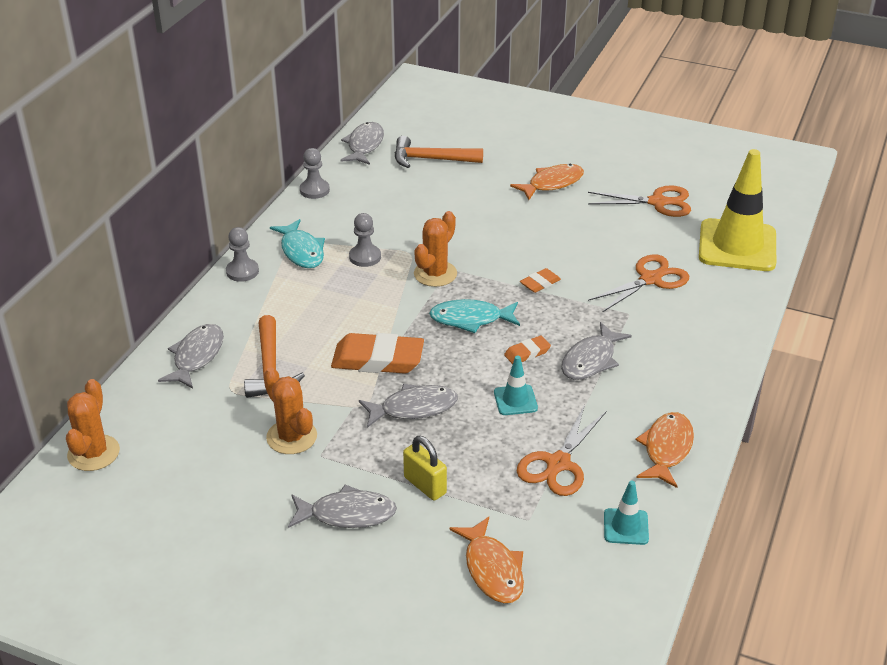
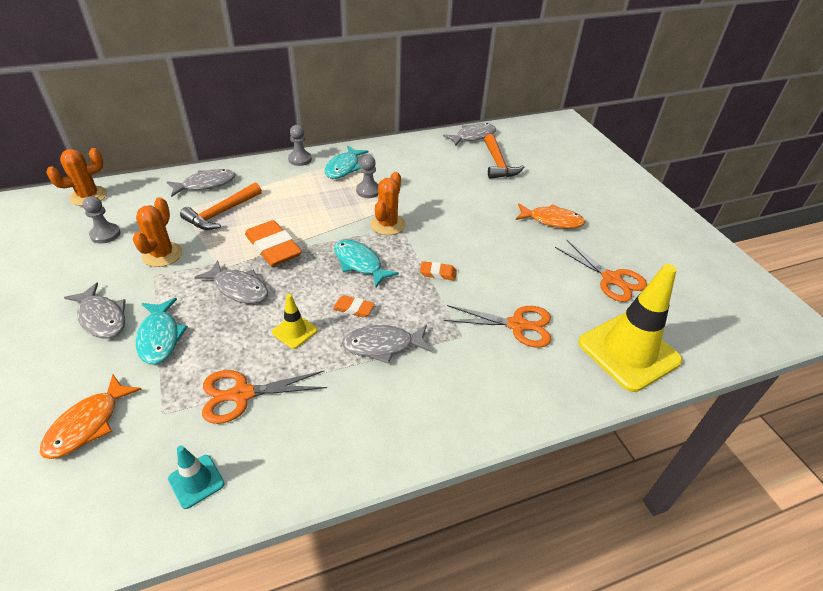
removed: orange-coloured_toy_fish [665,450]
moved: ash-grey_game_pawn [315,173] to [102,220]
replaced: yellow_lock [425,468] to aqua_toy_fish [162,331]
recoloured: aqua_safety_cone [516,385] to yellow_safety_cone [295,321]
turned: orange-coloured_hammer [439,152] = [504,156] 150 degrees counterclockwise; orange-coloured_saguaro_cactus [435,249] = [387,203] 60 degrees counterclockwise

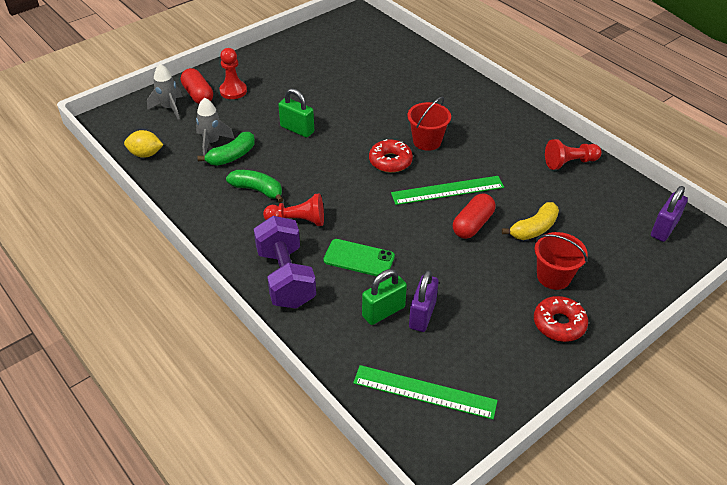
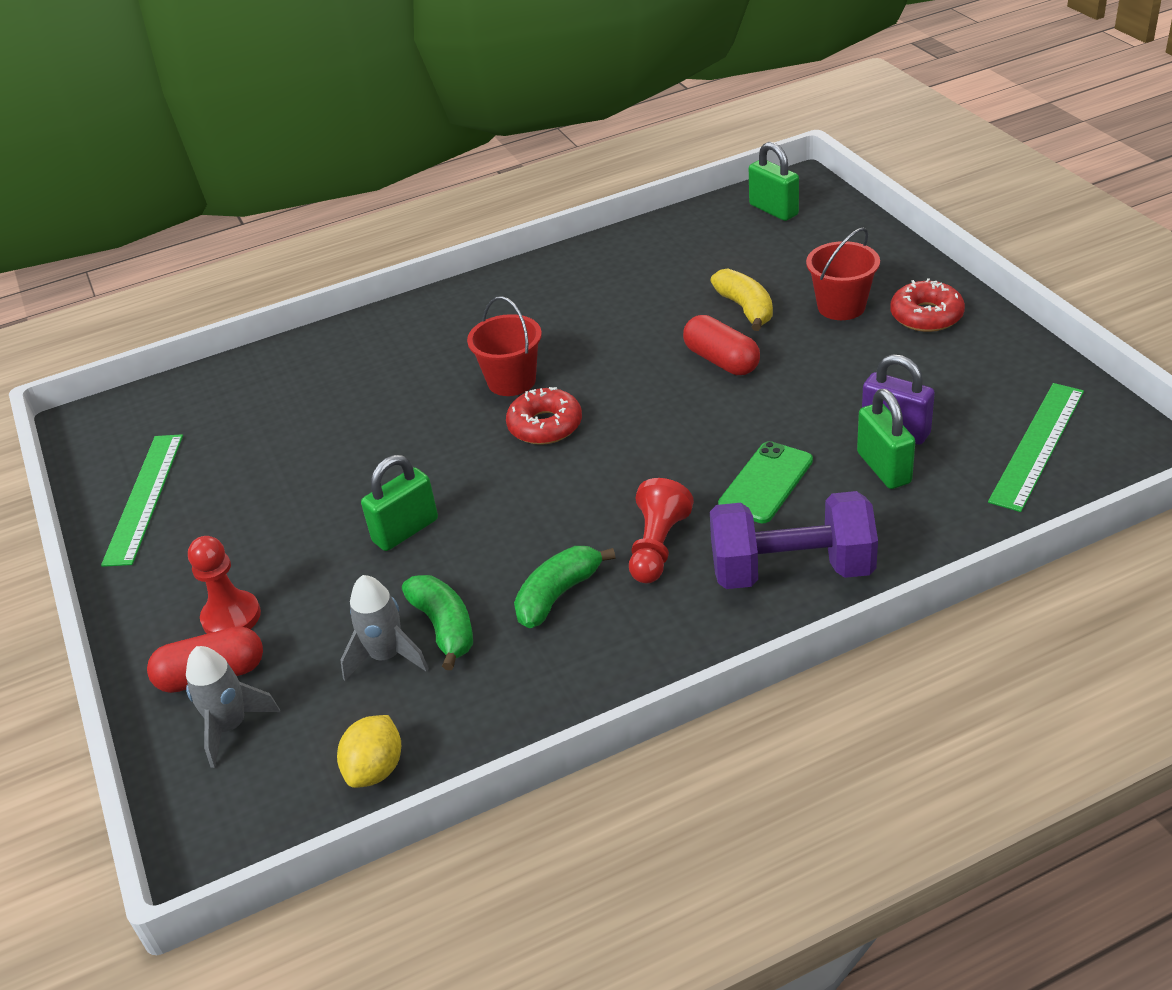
removed: crimson_game_pawn [573,154]
moved: emerald_measuring_stick [447,190] to [142,500]
recoloured: violet_lock [669,214] to emerald_lock [774,181]

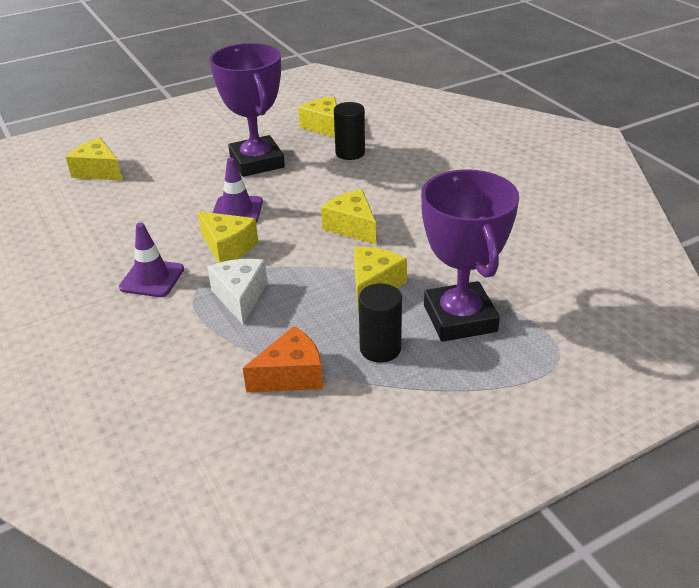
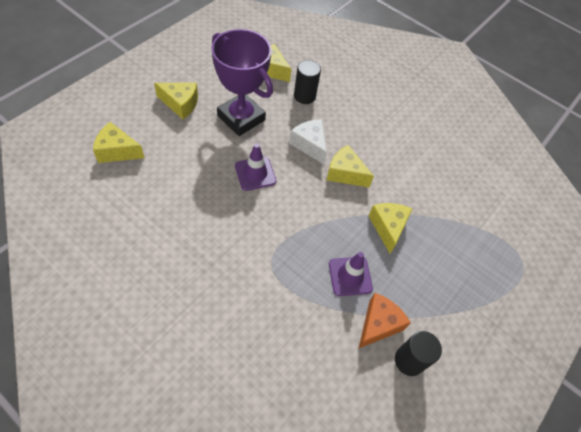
removed: violet_trophy [470,255]
moved: violet_safety_cone [151,259] to [351,274]; yellow_piece_of_cheese [228,237] to [176,101]; white_piece_of_cheese [237,291] to [308,141]; ebony_cylinder [380,323] to [418,353]

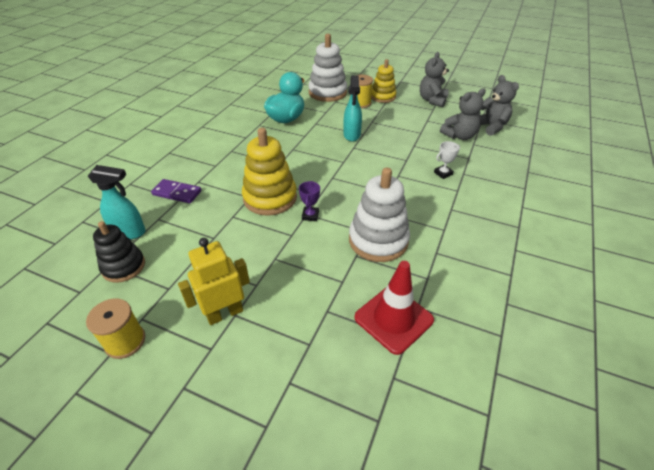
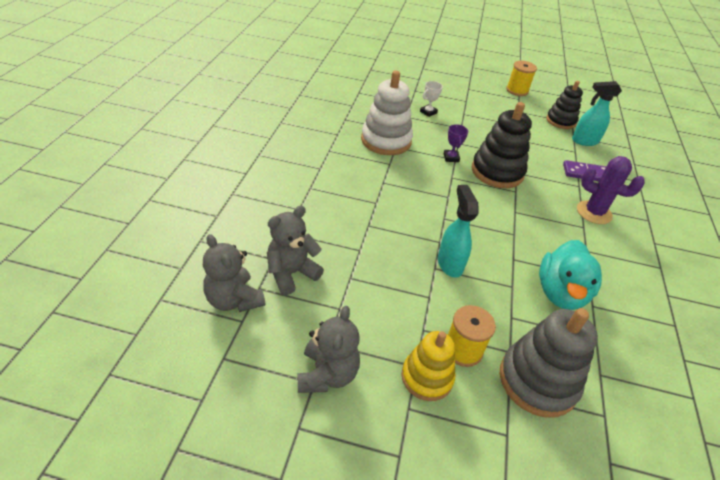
removed: yellow_robot [214,281]; crimson_safety_cone [394,308]
added: violet_saguaro_cactus [611,190]
moved: white_trophy [447,160] to [431,99]
recoloured: yellow_ring_stacker [269,172] to ebony_ring_stacker [502,145]; white_ring_stacker [327,68] to ash-grey_ring_stacker [549,363]

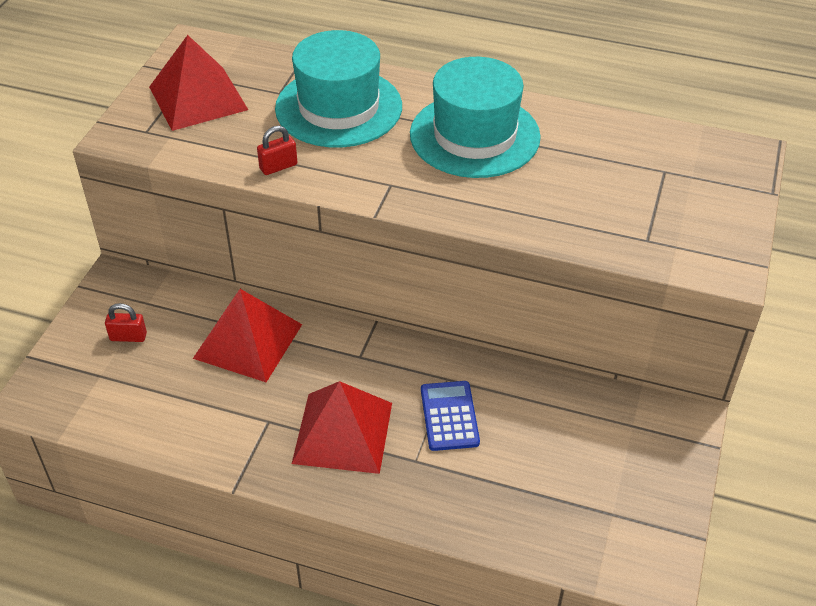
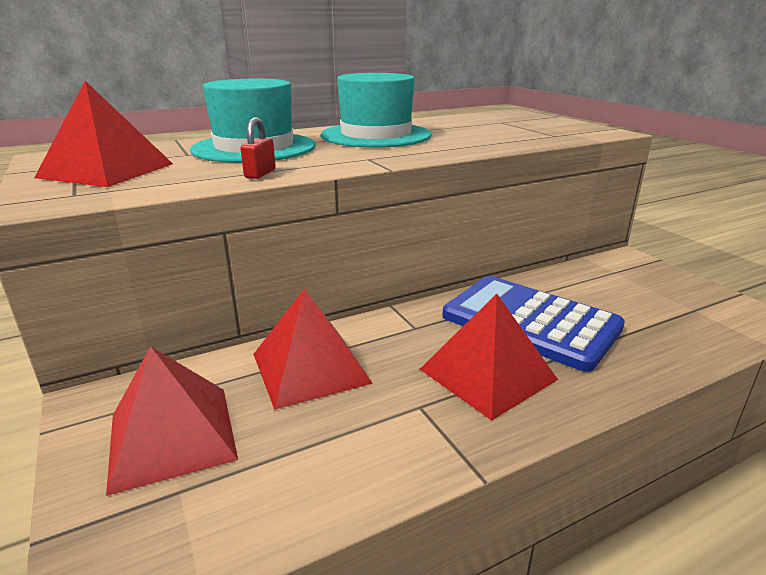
replaced: crimson_lock [126,322] to crimson_pyramid [172,421]
resized: royal_blue_pocket_calculator [450,416] = [533,324] x2.01

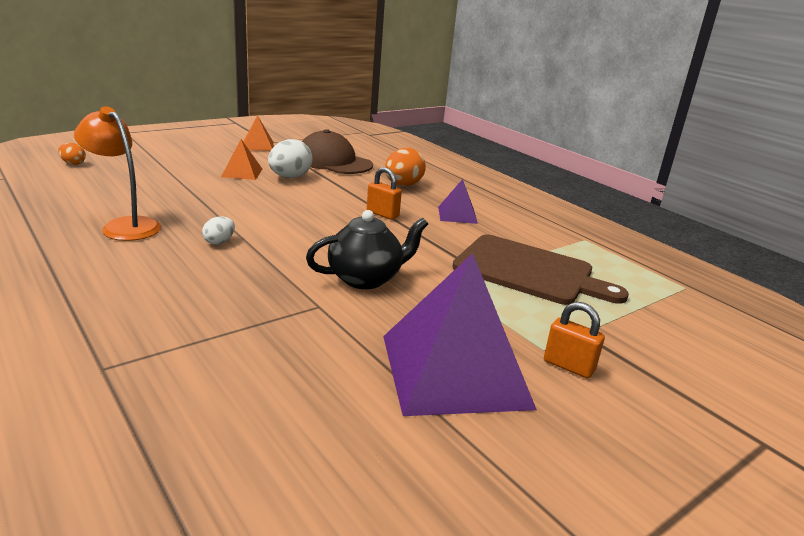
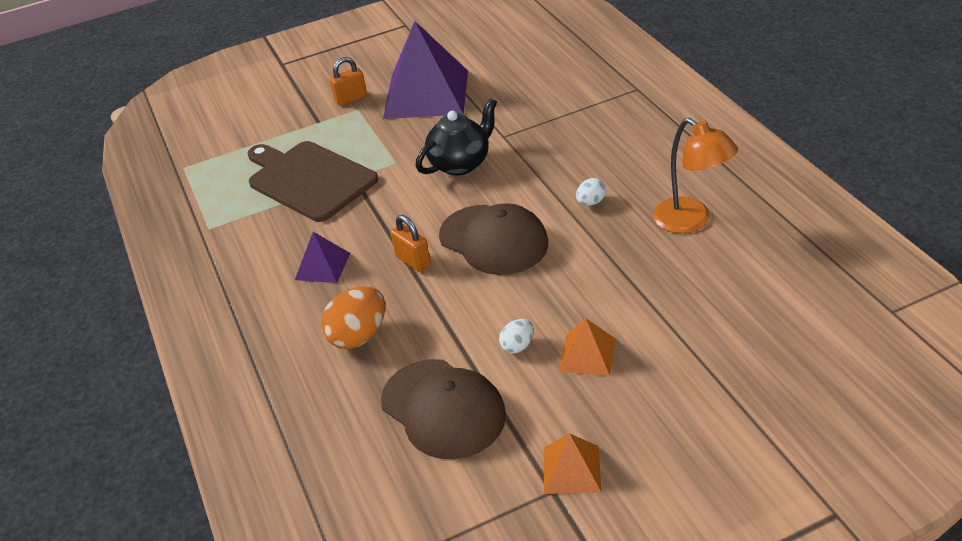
removed: orange-coloured_toy_egg [72,154]
added: russet_cap [493,239]
turned: ebony_teapot [367,249] = [456,136] 150 degrees clockwise; orange-coloured_lock [574,340] = [348,81] 75 degrees counterclockwise
resized: white_toy_egg [290,158] = [516,336] x0.54

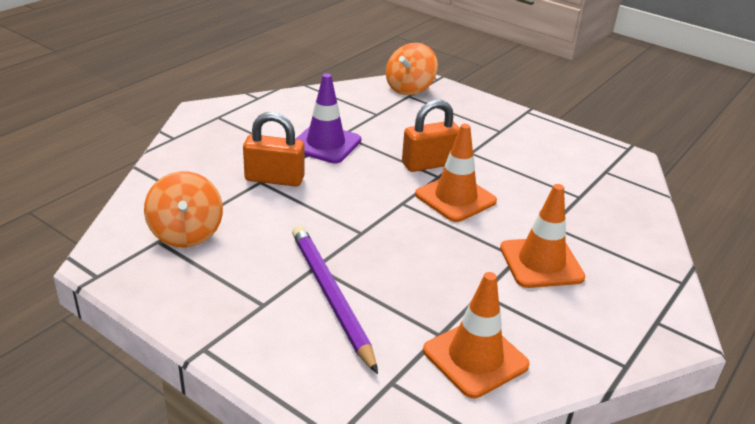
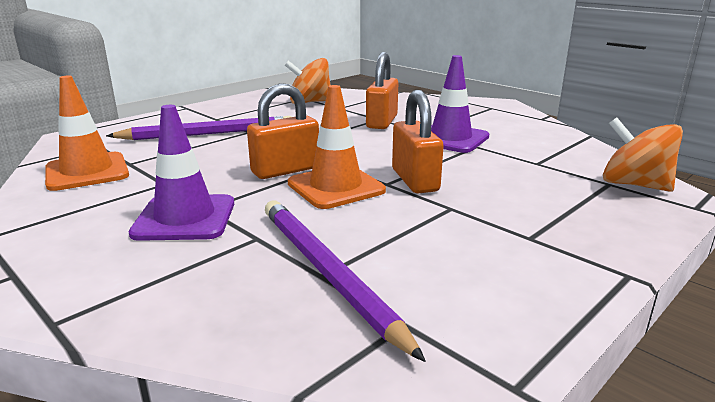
added: orange-coloured_lock [283,131]; violet_wooden_pencil [345,281]
recoloured: orange-coloured_safety_cone [542,236] to violet_safety_cone [181,173]

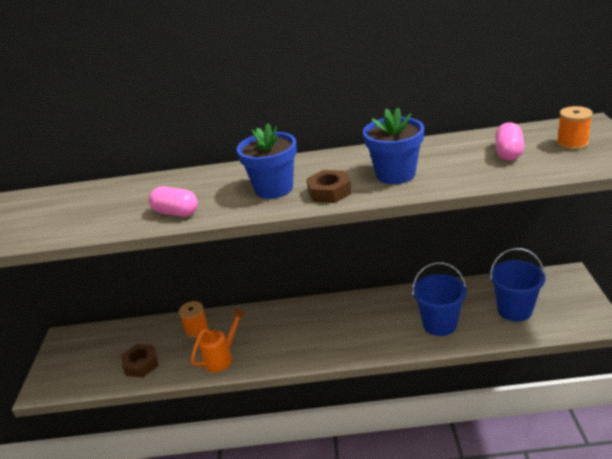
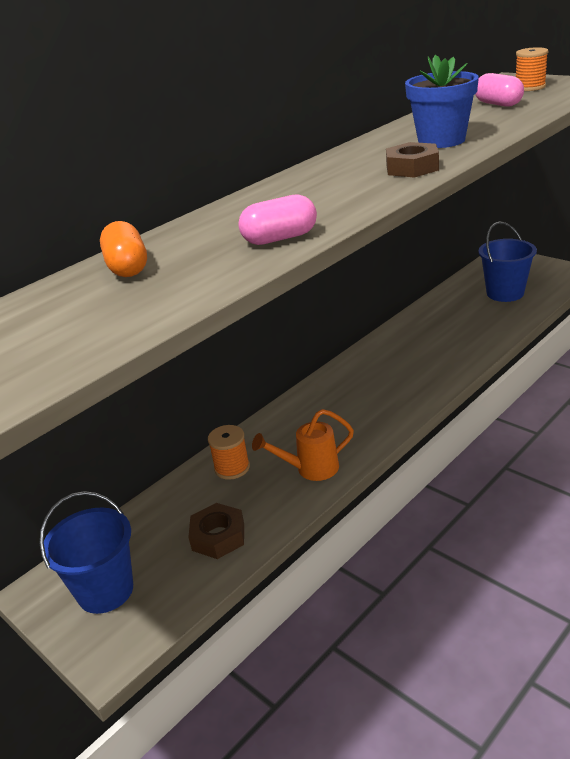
removed: royal_blue_flower_pot [267,161]
added: orange-coloured_capsule [123,249]
moved: royal_blue_pail [439,299] to [86,552]
turned: orange-coloured_watering_can [218,340] = [303,445] 105 degrees counterclockwise

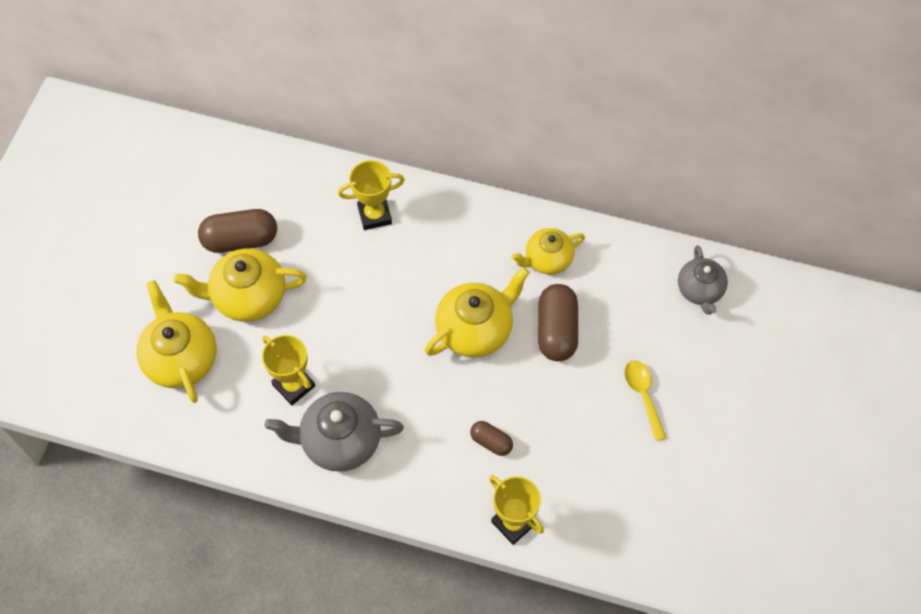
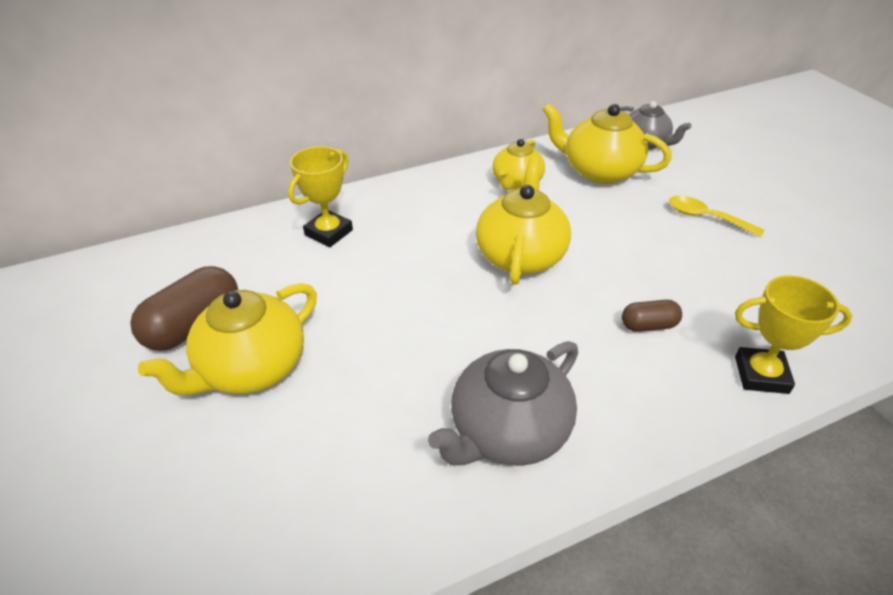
removed: yellow_trophy [288,370]; russet_capsule [558,322]
moved: yellow_teapot [176,341] to [607,143]

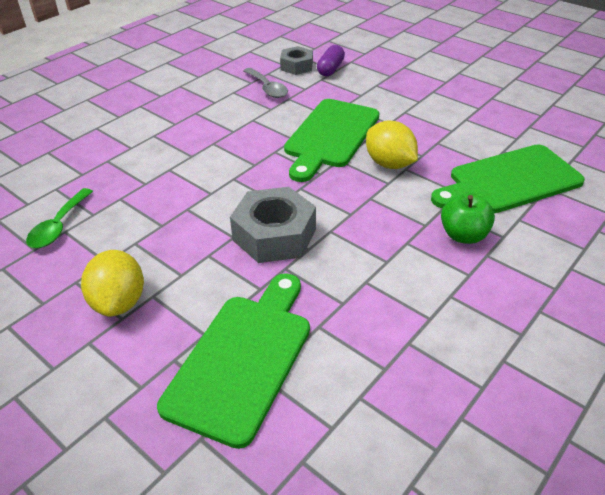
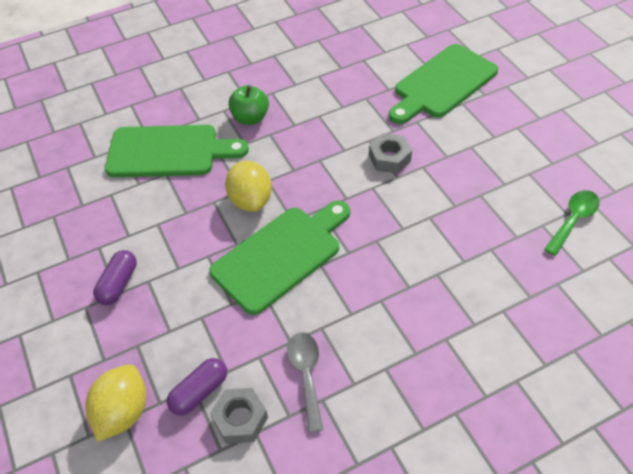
added: violet_capsule [115,277]
moved: yellow_lemon [112,283] to [115,403]
resized: ash-grey_hex_nut [273,225] = [390,153] x0.61

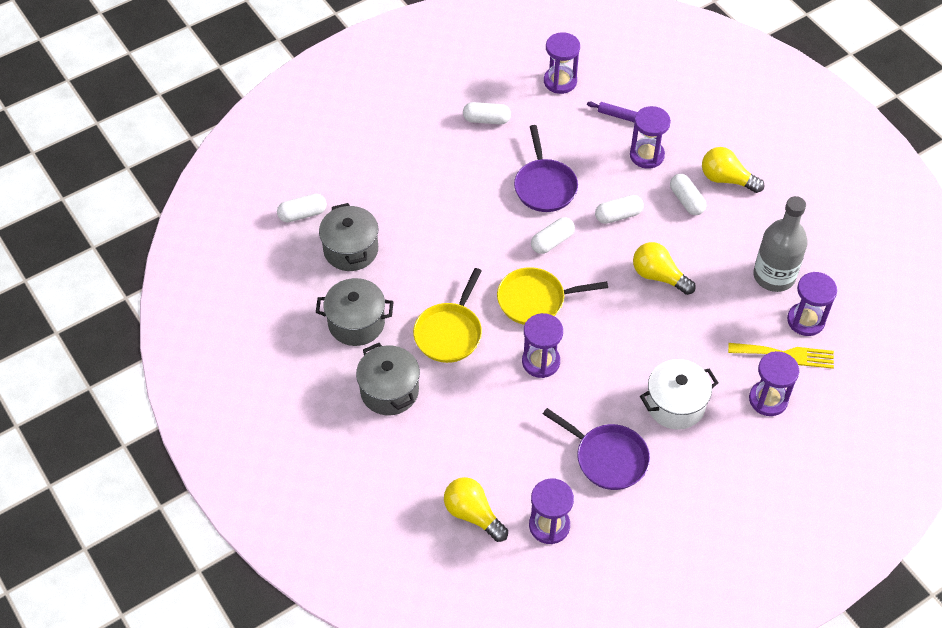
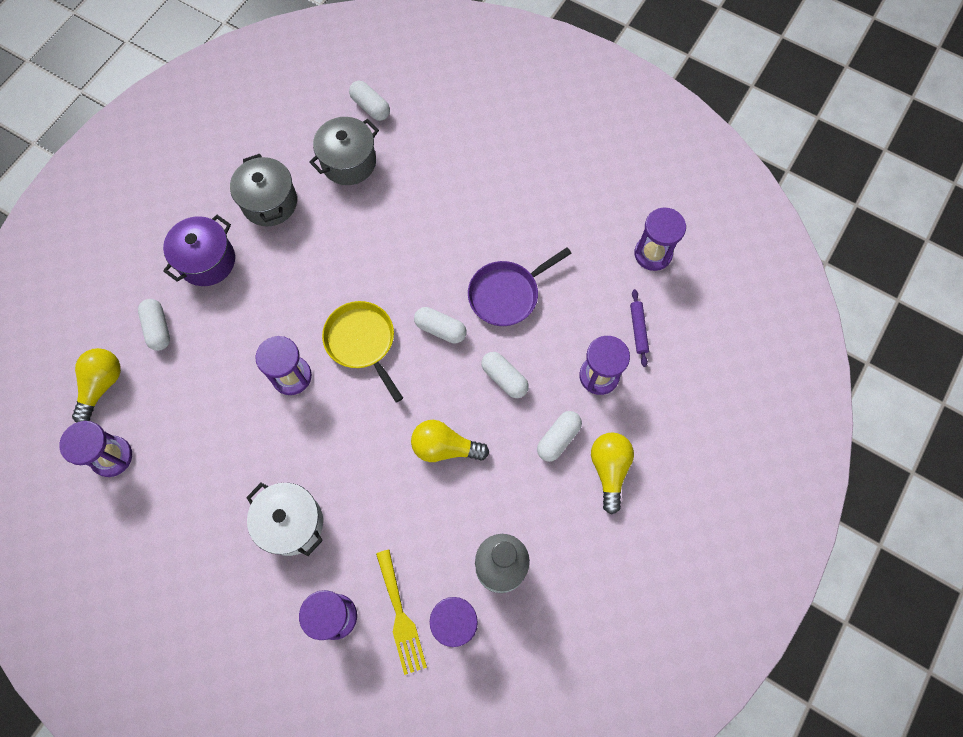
removed: yellow_skillet [447,315]; violet_skillet [596,449]
moved: white_capsule [487,113] to [154,325]
recoloured: ash-grey_cooking_pot [388,379] to violet_cooking_pot [199,250]
turned: yellow_lightbulb [664,268] = [450,441] 90 degrees counterclockwise

